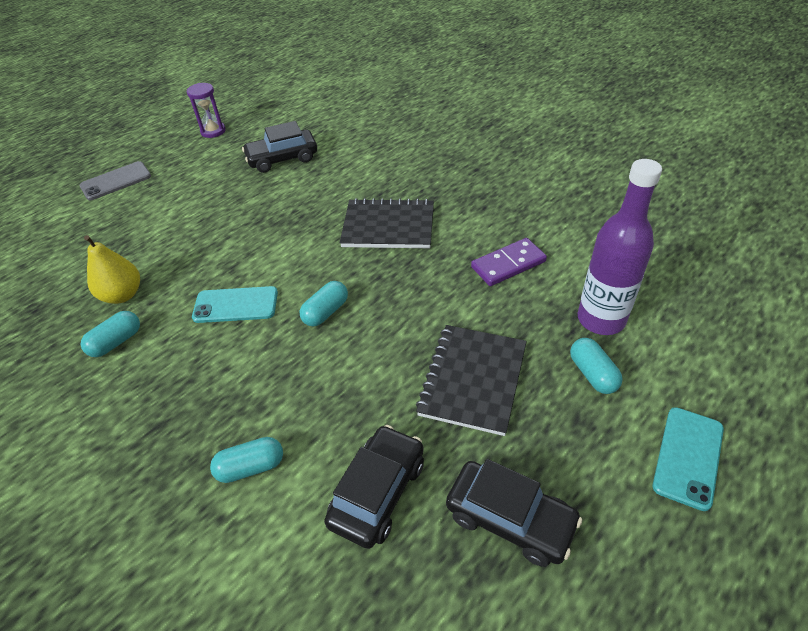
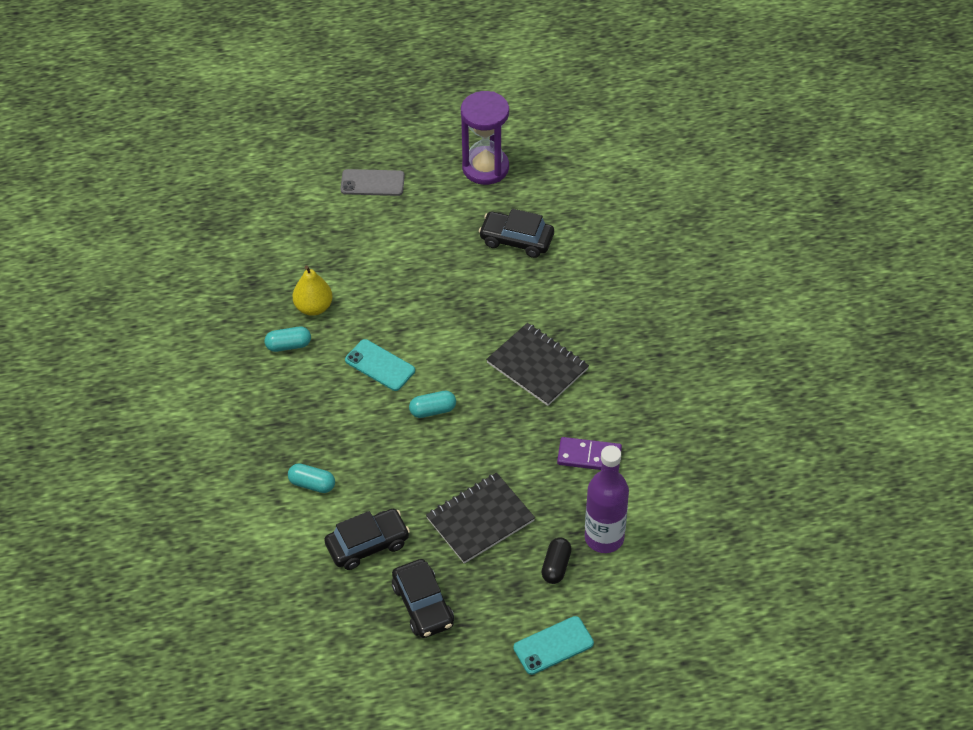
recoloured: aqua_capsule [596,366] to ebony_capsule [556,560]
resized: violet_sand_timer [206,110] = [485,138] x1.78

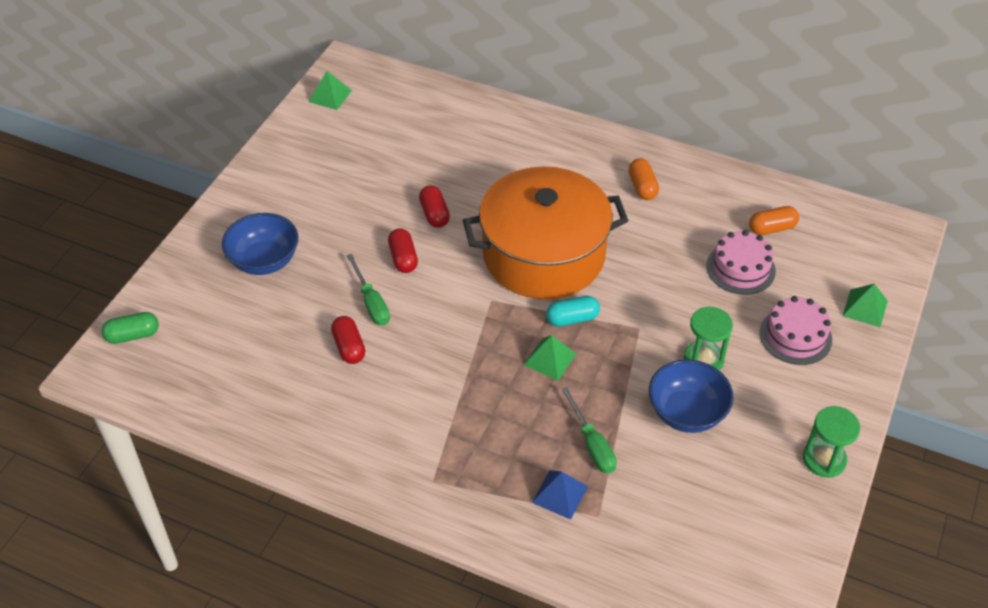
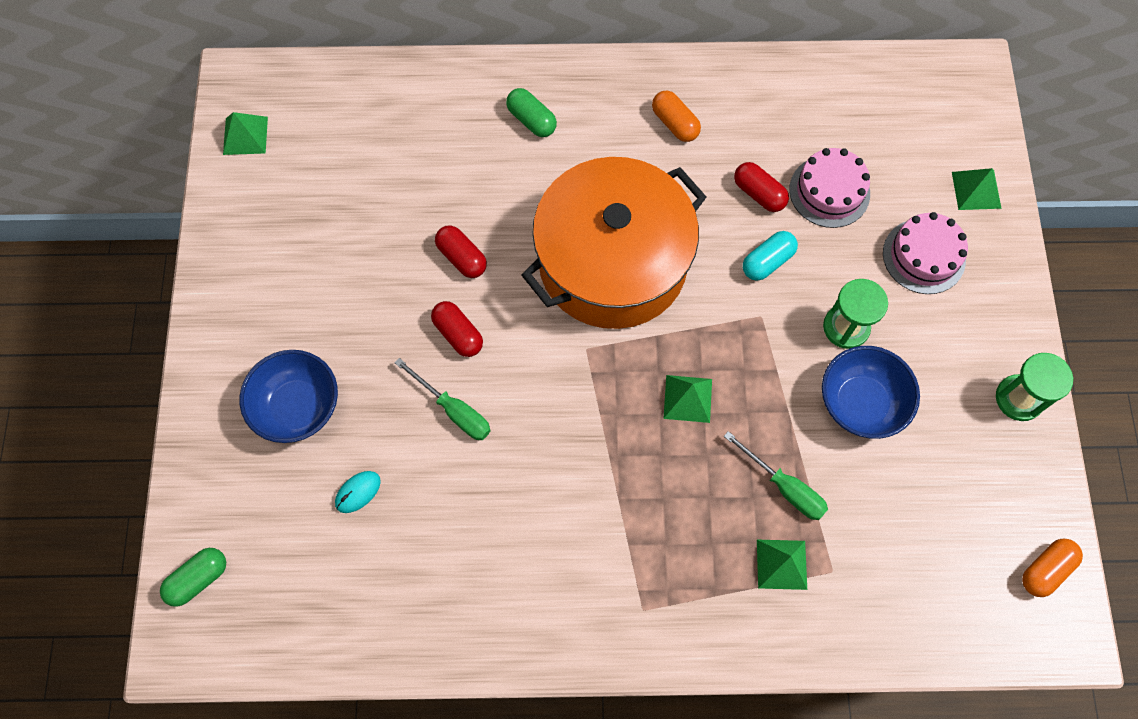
added: aqua_mouse [358,492]; emerald_capsule [531,112]
moved: crimson_capsule [348,340] to [761,187]; aqua_capsule [573,311] to [770,256]; orange-coloured_capsule [774,220] to [1052,568]
recoloured: royal_blue_pyramid [560,495] to emerald_pyramid [782,565]

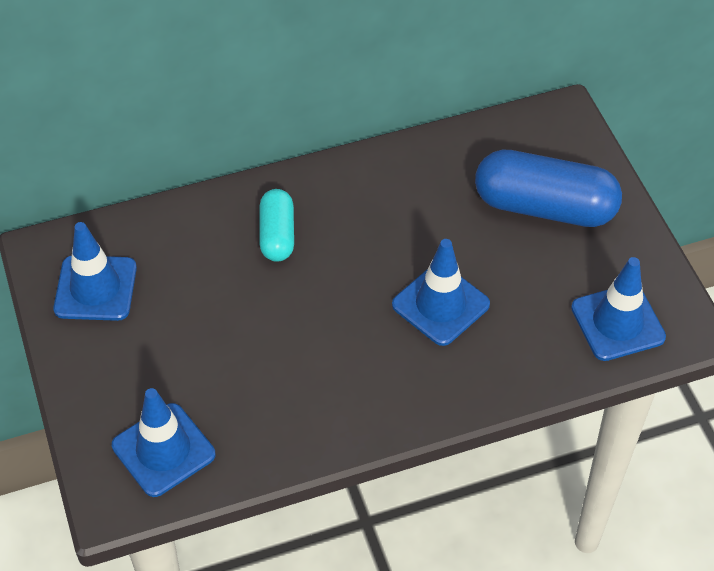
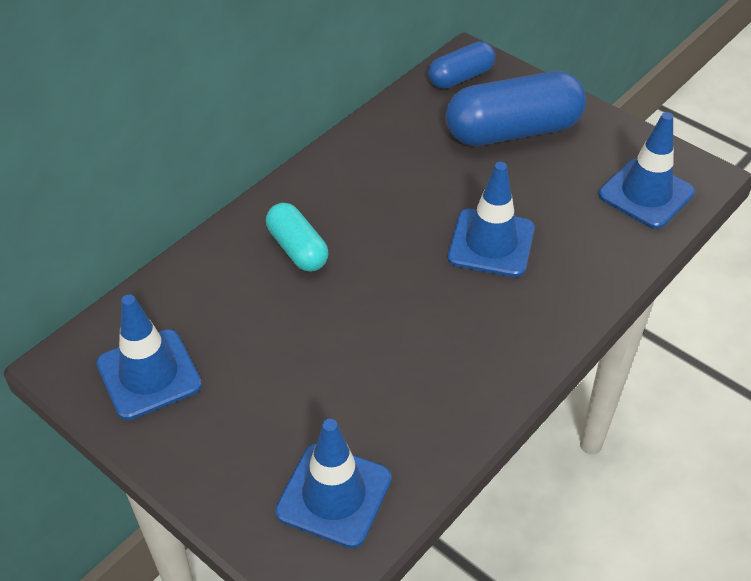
added: royal_blue_capsule [461,65]

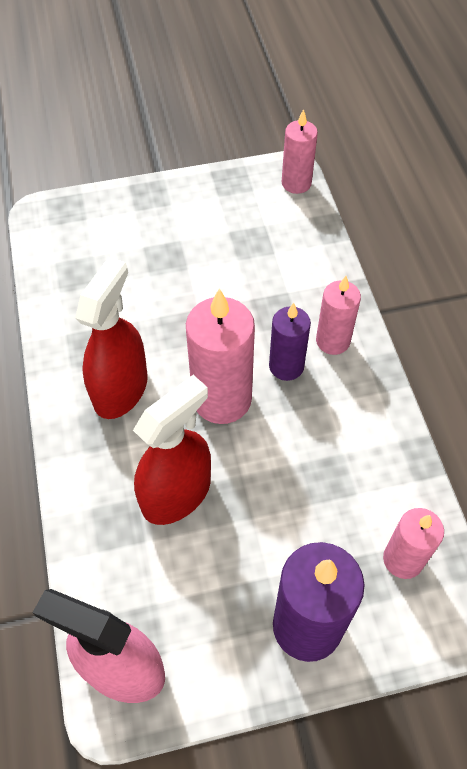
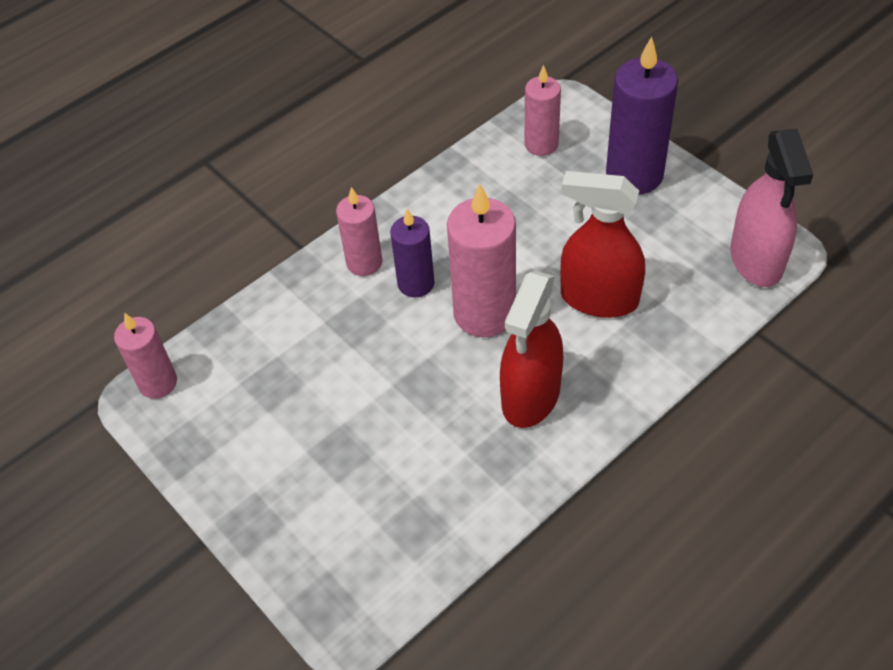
turned: crimson_spray_cleaner [111,338] = [531,349] 60 degrees counterclockwise

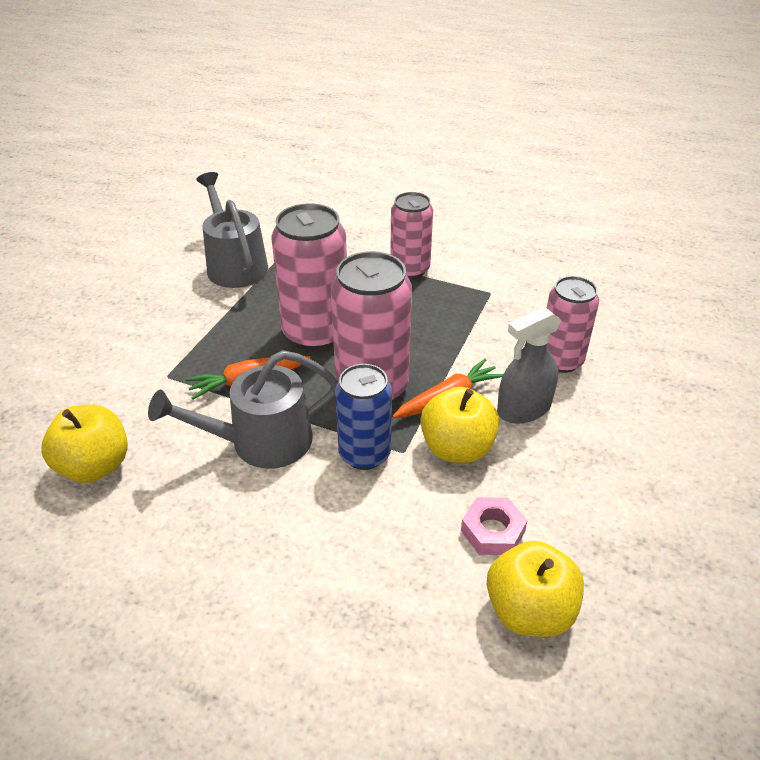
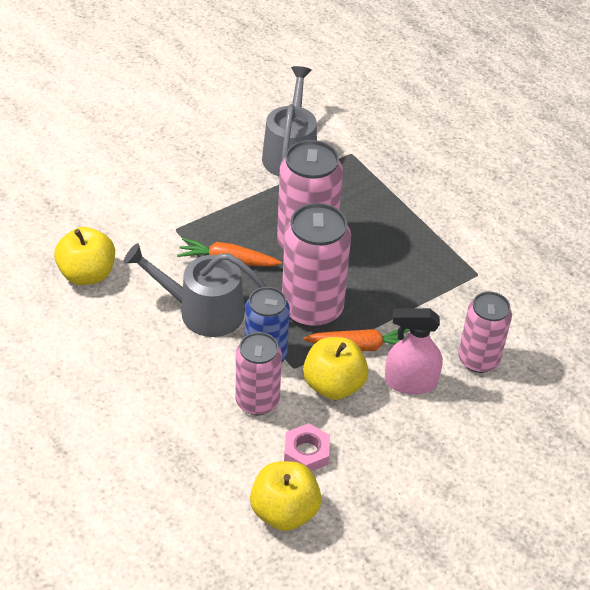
moved: rosy_can [411,235] to [259,373]
recoloured: ash-grey_spray_cleaner [529,365] to rosy_spray_cleaner [414,351]

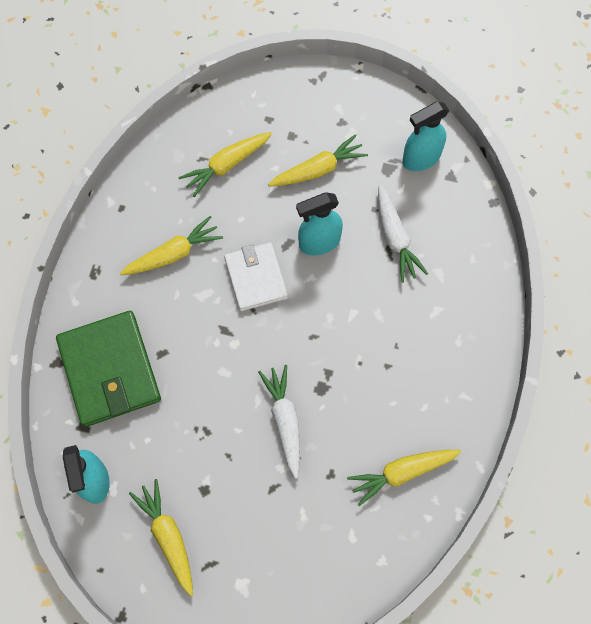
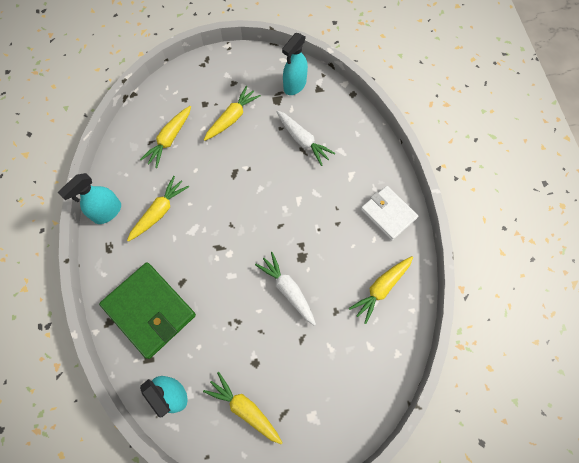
moved: white_billfold [256,276] to [389,213]; aqua_spray_cleaner [319,224] to [89,198]

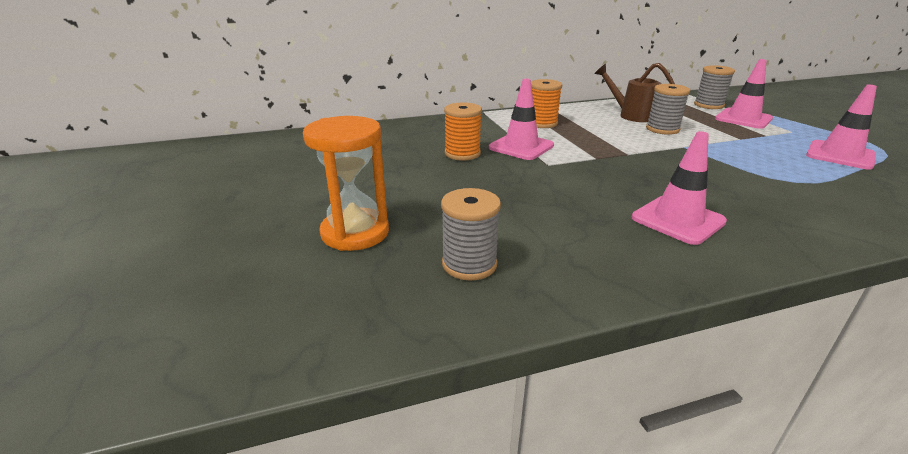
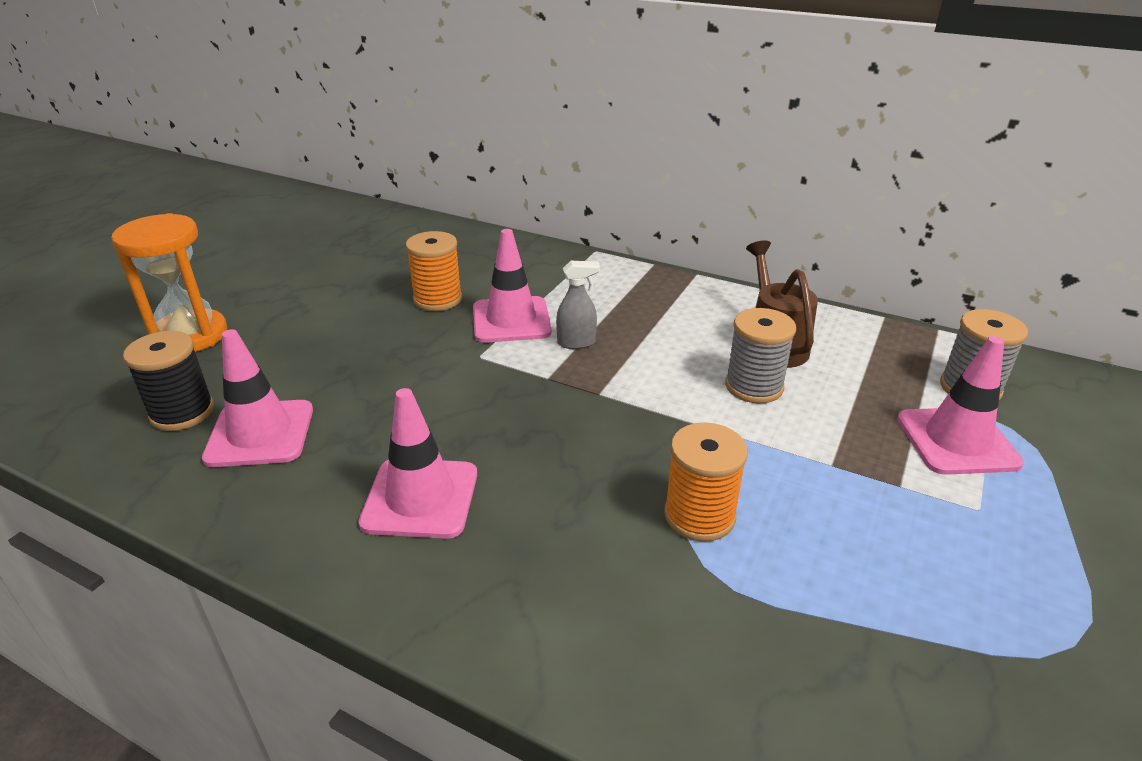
added: ash-grey_spray_cleaner [578,305]
moved: orange-coloured_bobbin [546,103] to [706,482]; rosy_safety_cone [841,127] to [257,398]
recoloured: ash-grey_bobbin [471,234] to ebony_bobbin [168,381]

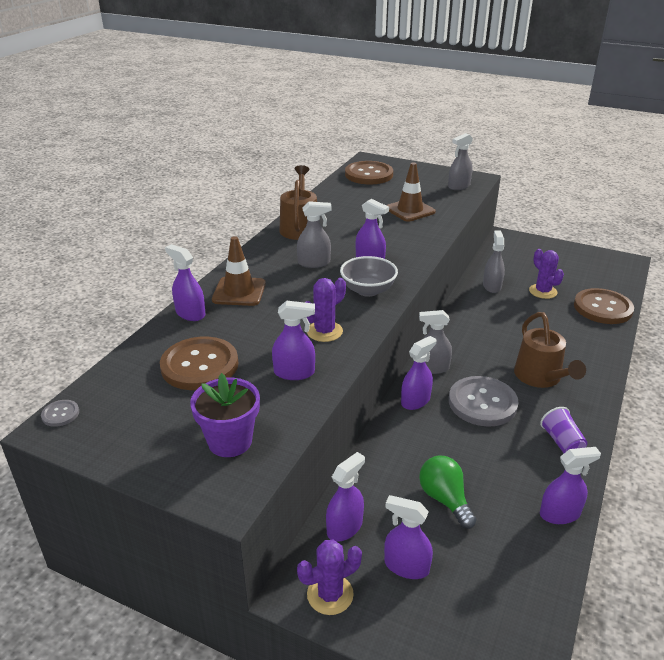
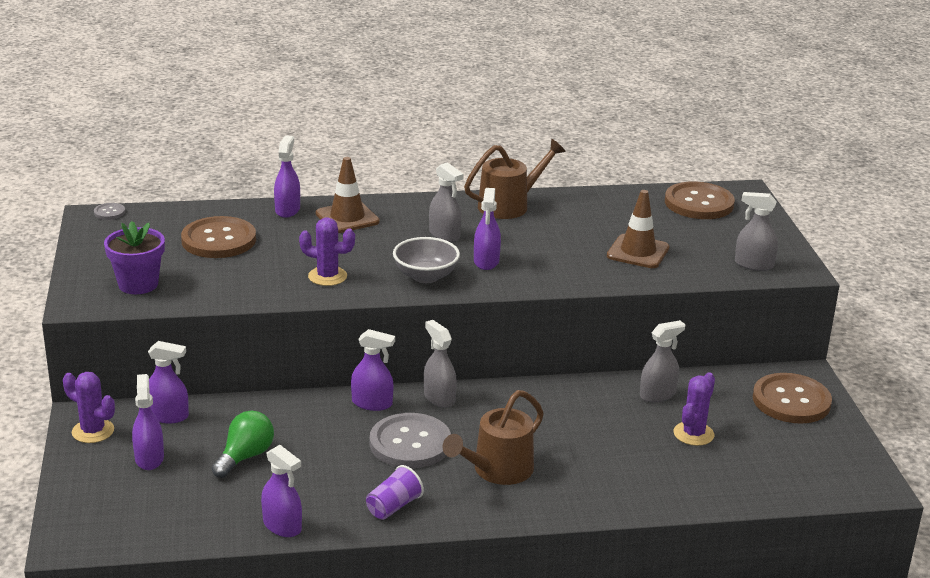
removed: violet_spray_cleaner [293,340]
moved: russet_button [604,306] to [792,398]

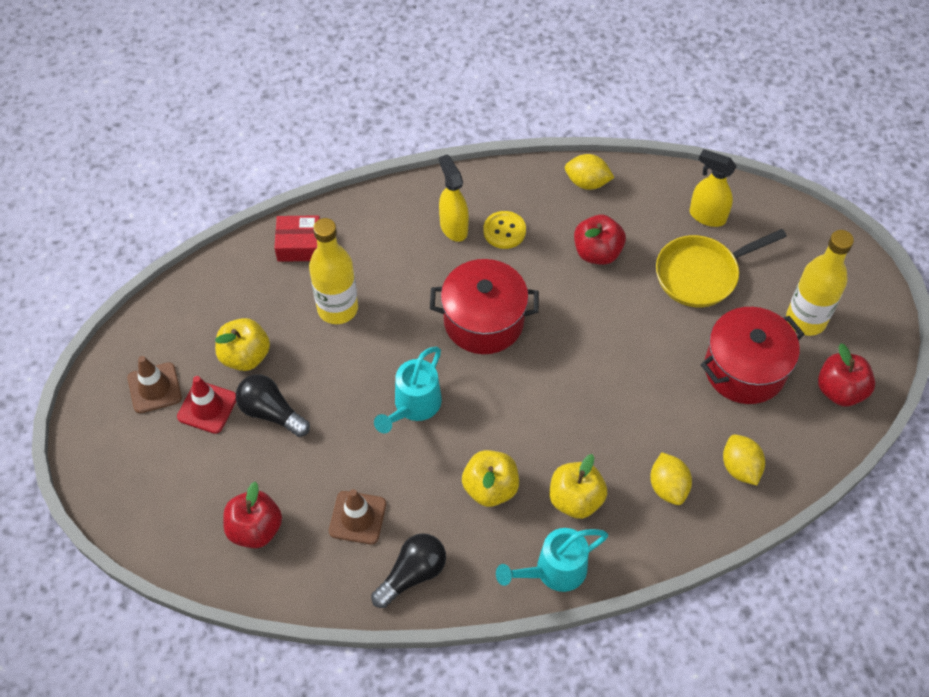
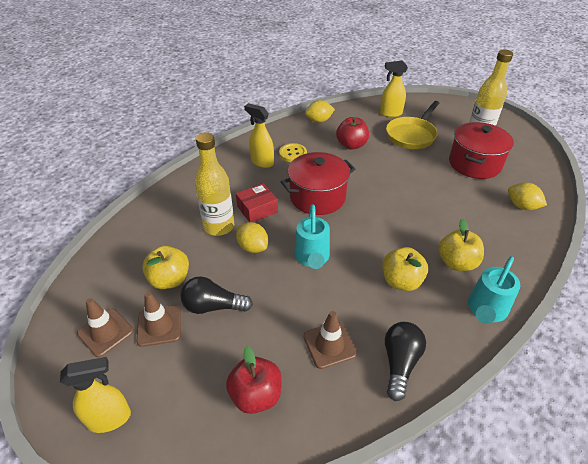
removed: crimson_apple [846,374]
added: yellow_spray_cleaner [95,395]
moved: crimson_package [297,238] to [257,202]; yellow_lemon [671,478] to [252,237]
recoloured: crimson_safety_cone [206,405] to russet_safety_cone [159,319]

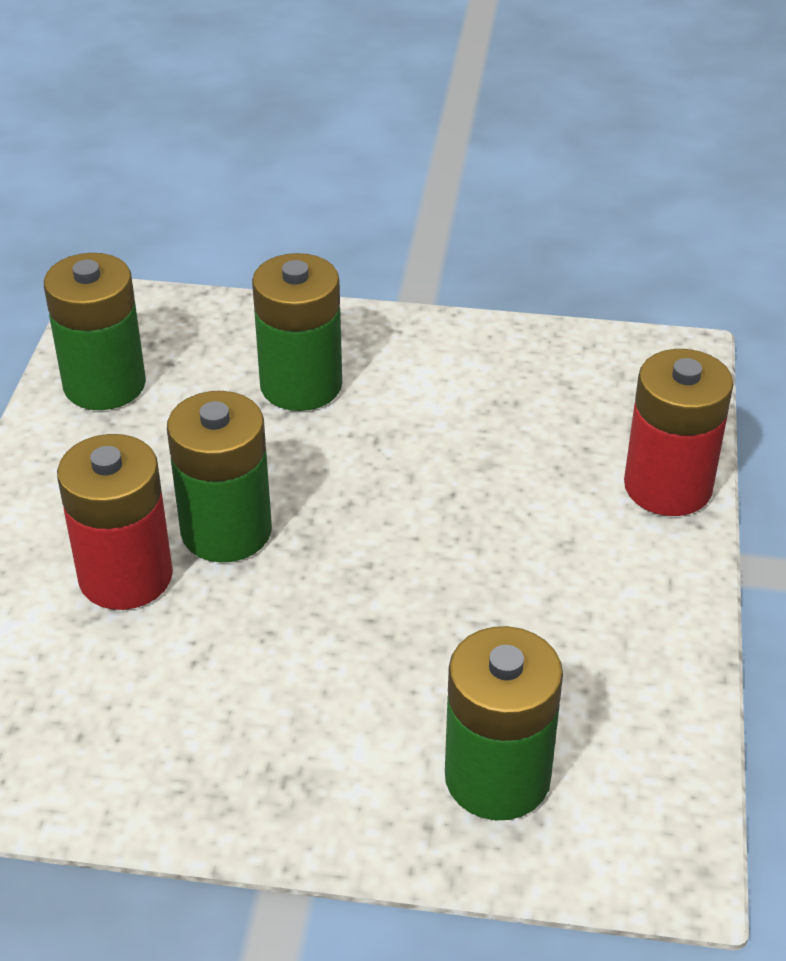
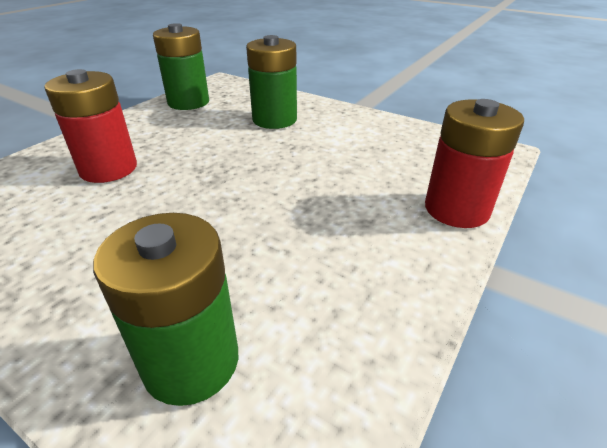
removed: emerald_battery [219,476]

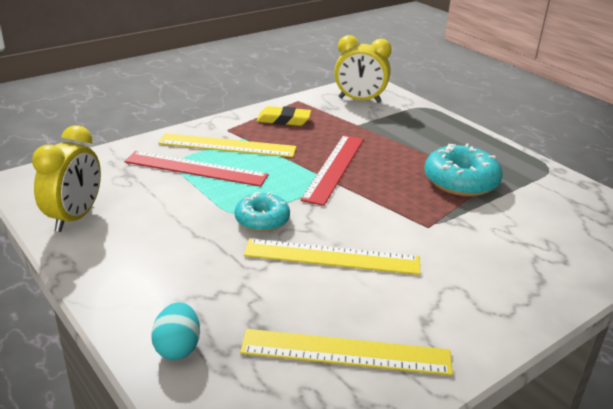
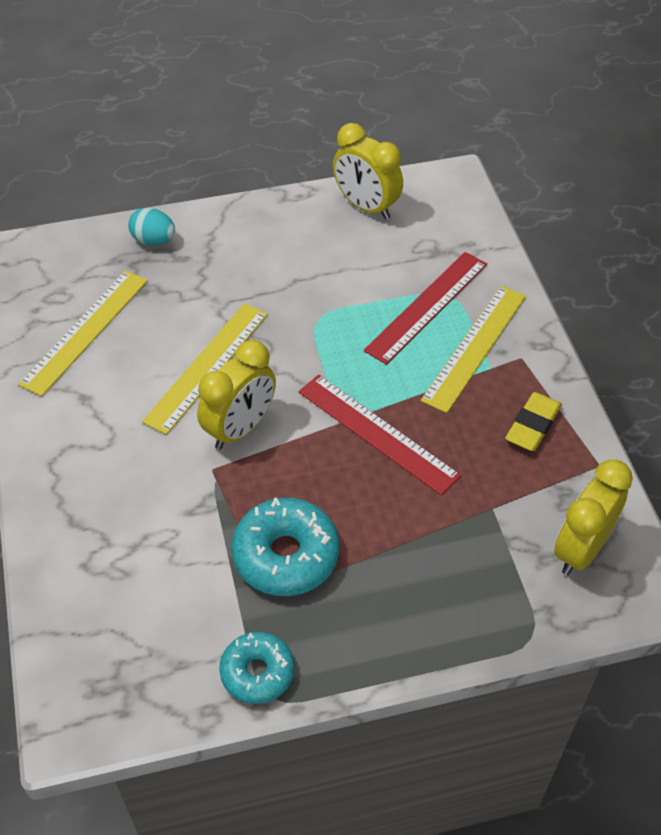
added: yellow_alarm_clock [236,394]
moved: aqua_doughnut [262,212] to [256,668]

